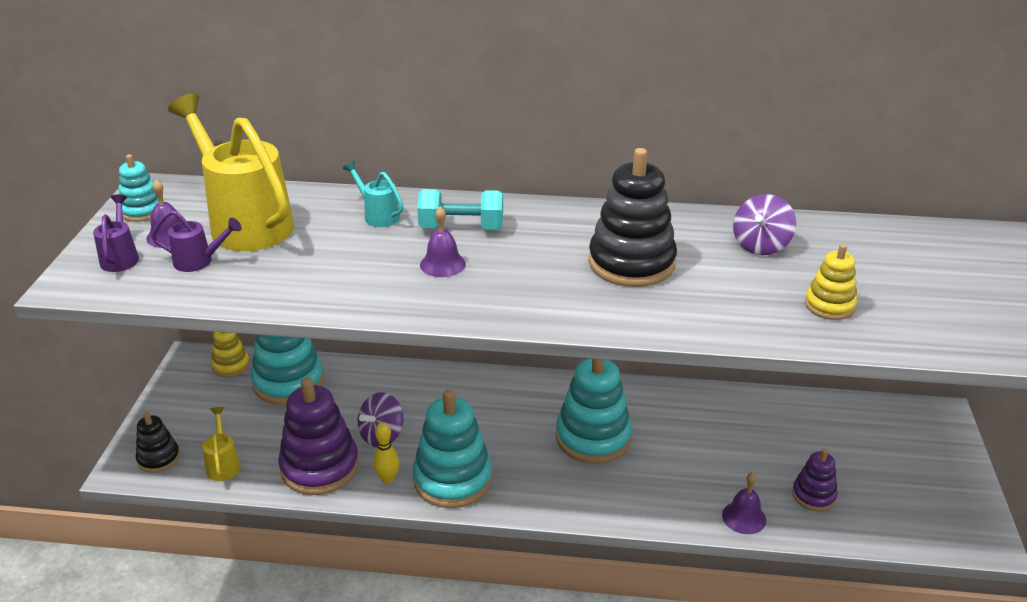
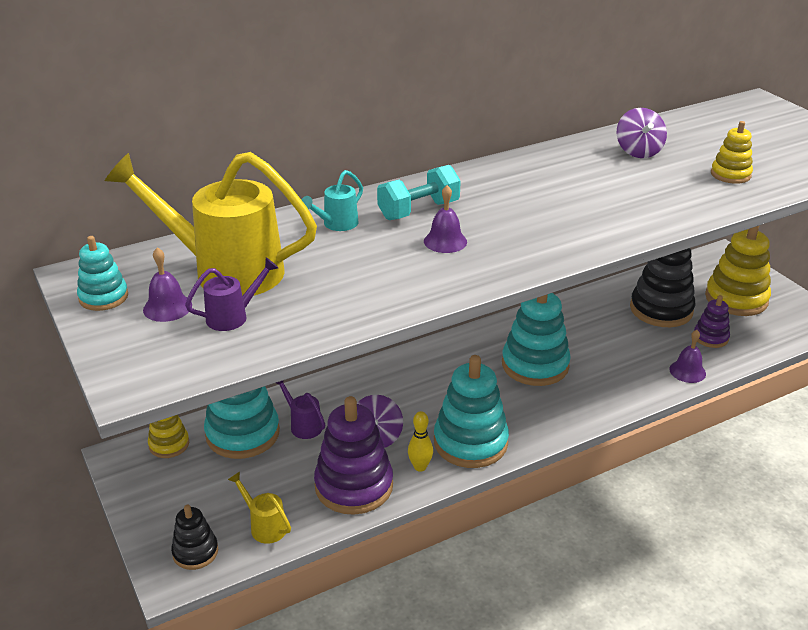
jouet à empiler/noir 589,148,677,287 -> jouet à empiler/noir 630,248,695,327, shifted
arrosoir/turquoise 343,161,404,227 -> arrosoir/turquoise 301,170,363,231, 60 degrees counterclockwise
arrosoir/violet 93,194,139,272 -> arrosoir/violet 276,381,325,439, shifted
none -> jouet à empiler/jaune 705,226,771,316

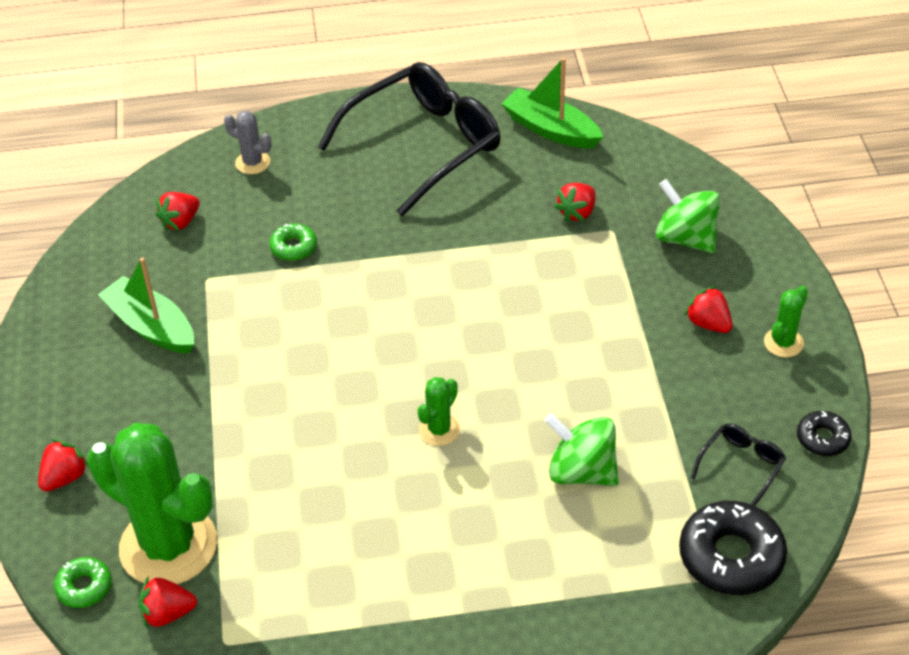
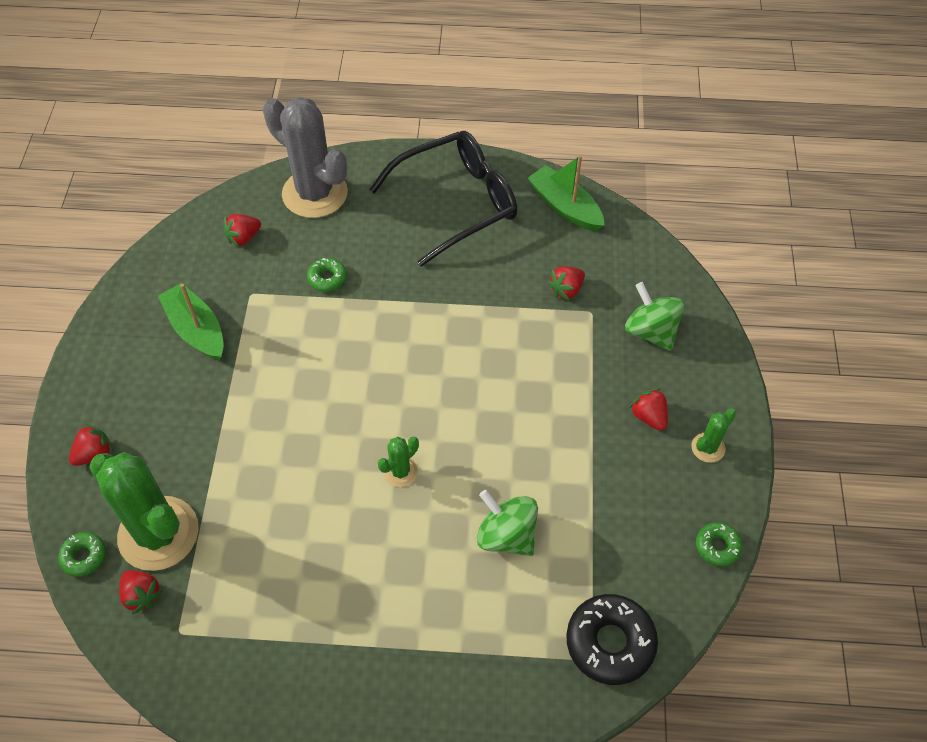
cactus/gris 224,111,272,174 -> cactus/gris 263,97,348,218, x2.26
beignet/noir 797,411,851,456 -> beignet/vert 696,522,742,566
lunettes/noir 691,424,786,506 -> none
fraise/rouge 138,577,197,629 -> fraise/rouge 119,570,163,615, 135 degrees counterclockwise

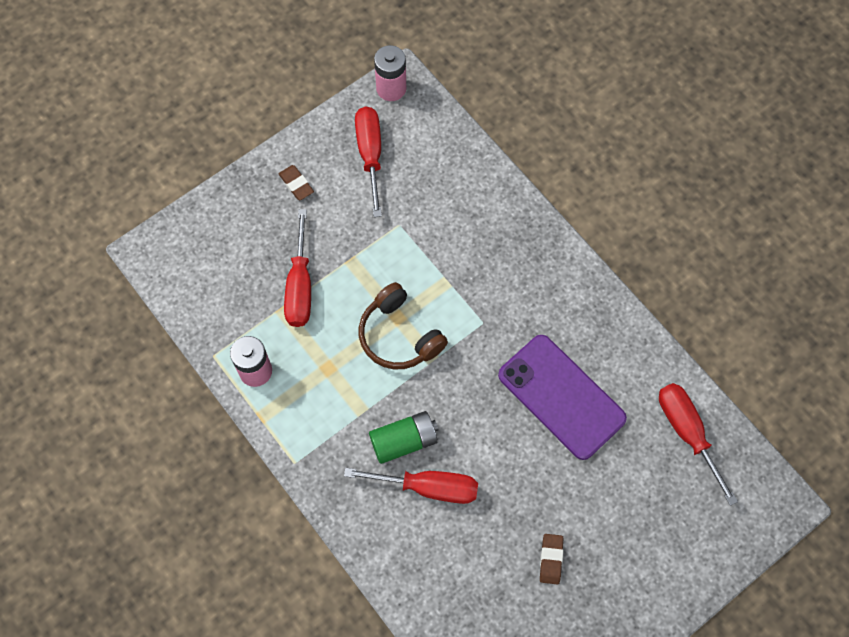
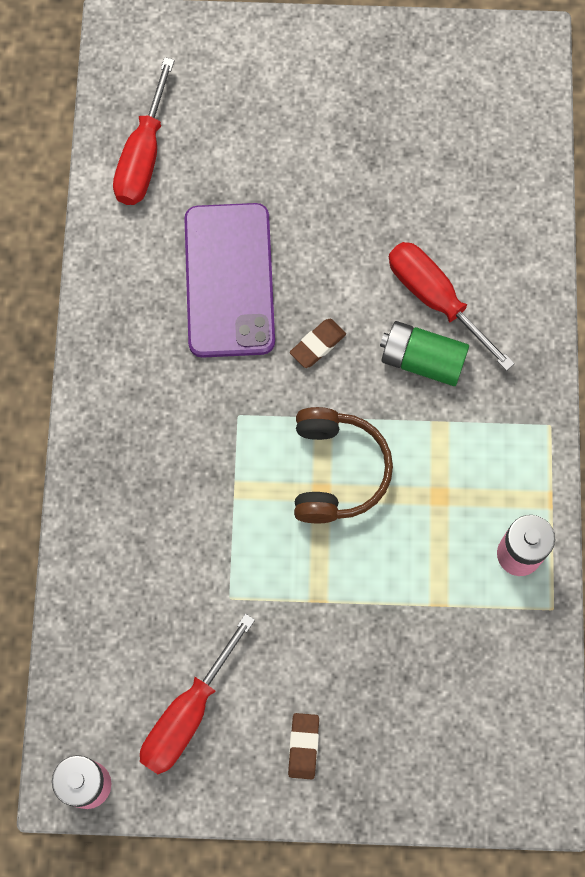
tournevis/rouge 284,209,311,327 -> none
gomme/marron 540,534,563,584 -> gomme/marron 290,319,346,368, shifted

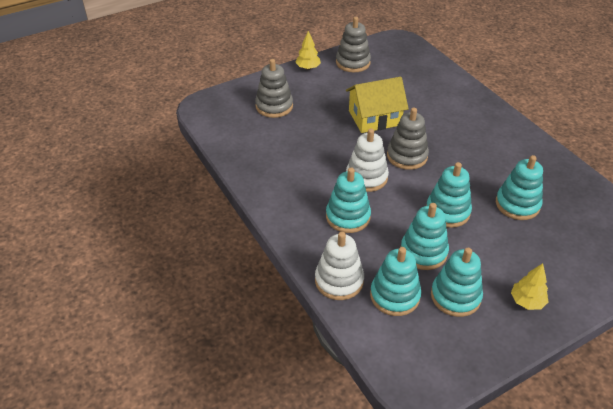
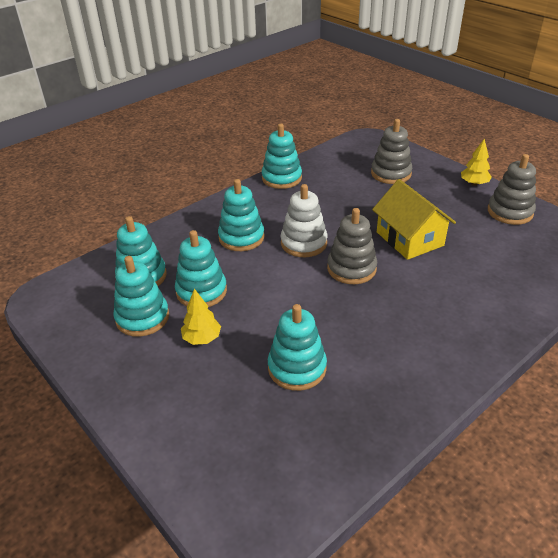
jouet à empiler/turquoise 426,162,472,228 -> jouet à empiler/turquoise 262,124,302,189, shifted
jouet à empiler/blanc 315,232,364,300 -> none
arbre/jaune 511,263,548,310 -> arbre/jaune 181,289,221,345, shifted

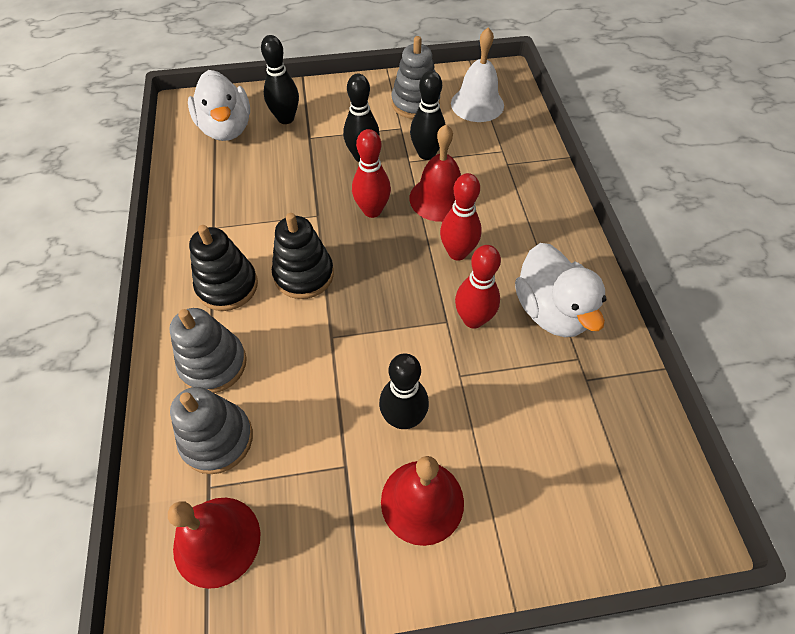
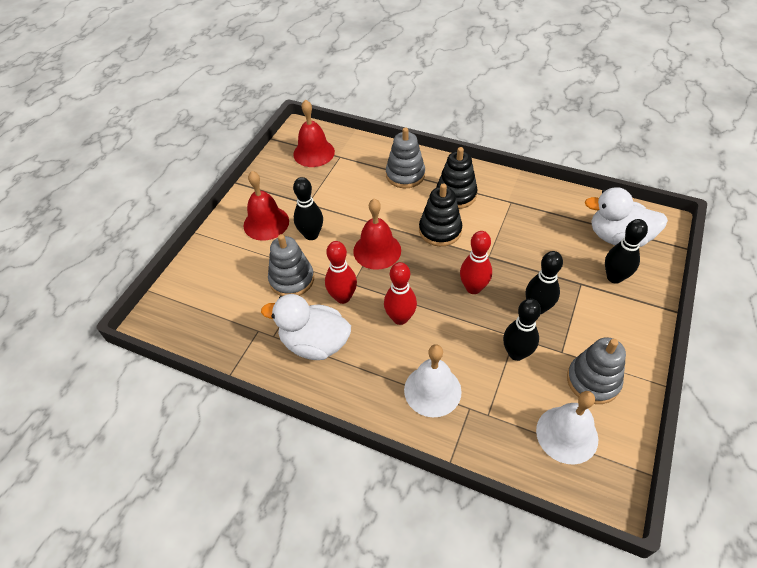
cloche/rouge 409,125,461,222 -> cloche/rouge 353,199,401,270, shifted
jouet à empiler/gris 170,387,253,474 -> jouet à empiler/gris 268,234,314,296, shifted
none -> cloche/blanc 404,344,462,417

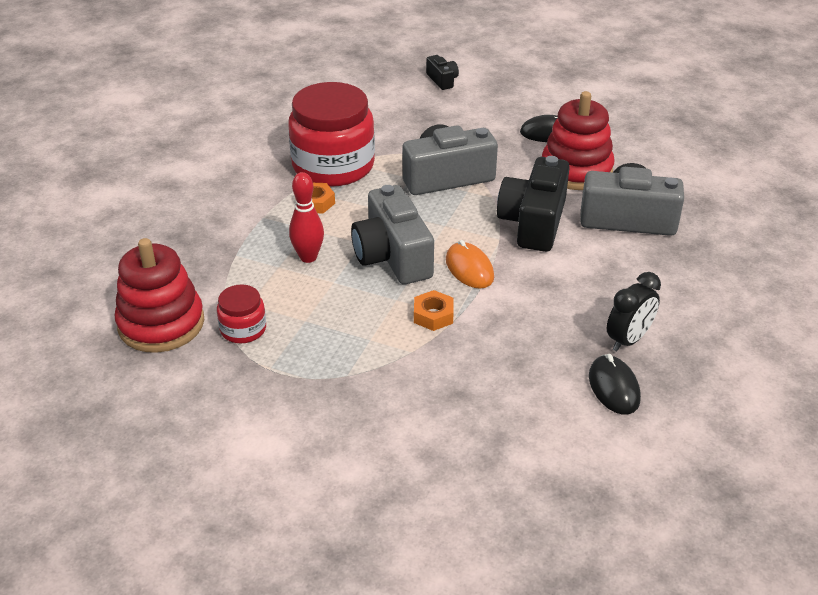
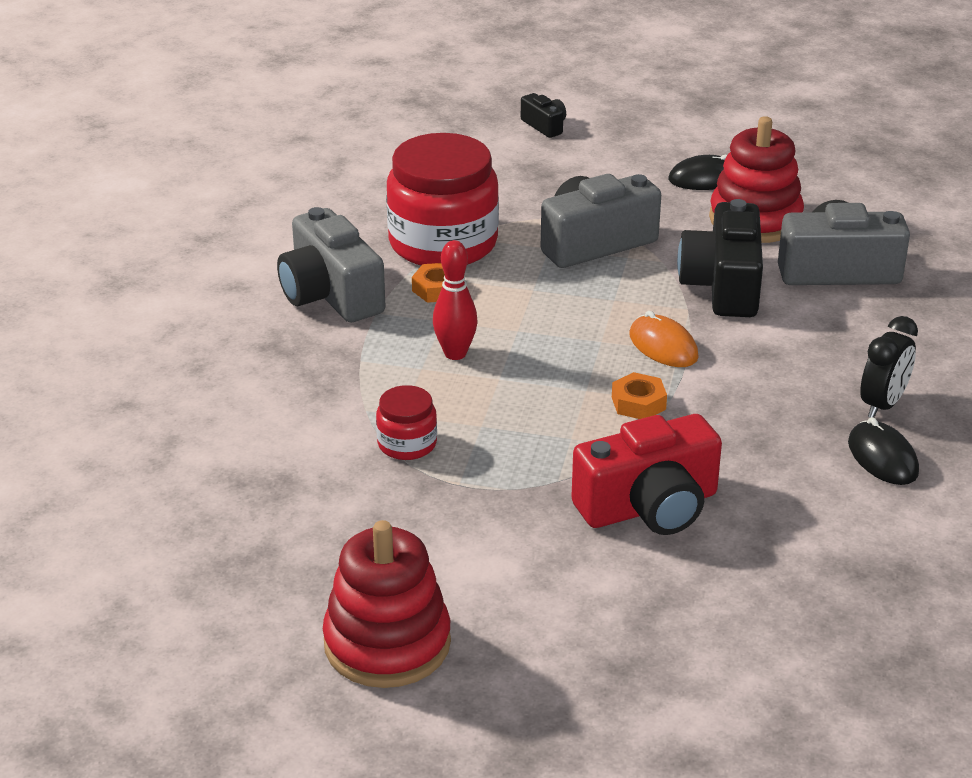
appareil photo/gris 351,185,434,284 -> appareil photo/gris 277,207,385,323, shifted
jouet à empiler/rouge 115,238,204,353 -> jouet à empiler/rouge 323,520,451,688, shifted
none -> appareil photo/rouge 571,414,722,535

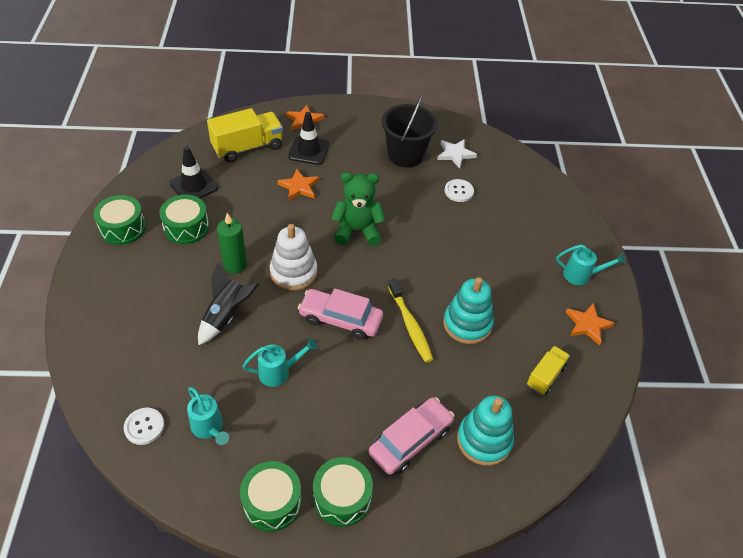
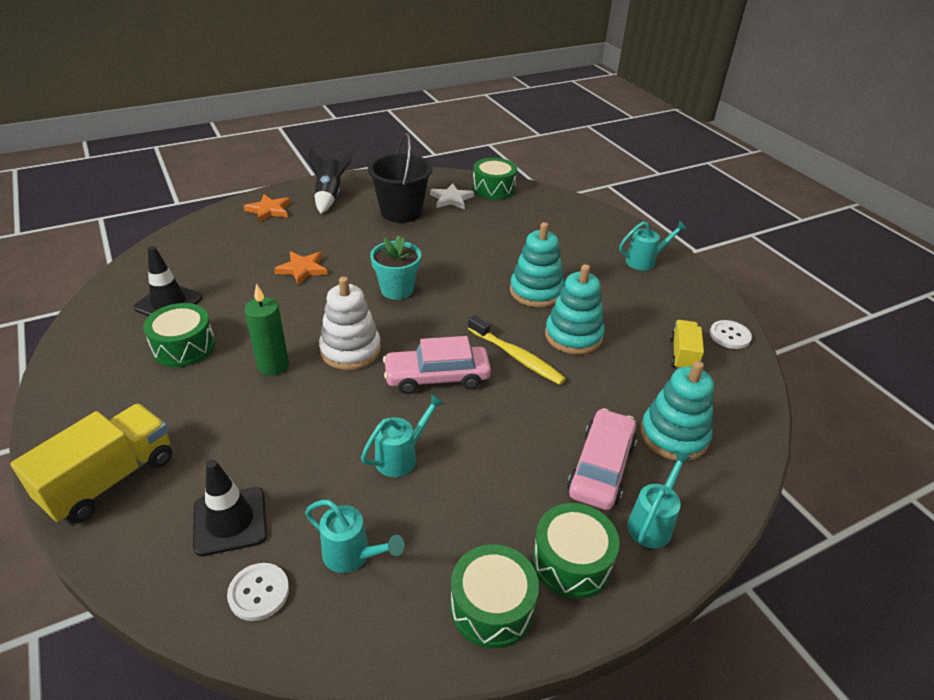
camion/jaune 207,108,283,162 -> camion/jaune 10,404,172,523, shifted
cône de chantier/noir 288,112,329,165 -> cône de chantier/noir 193,460,267,556, shifted
ours en peluche/vert 331,172,386,246 -> pot de fleurs/turquoise 370,236,421,300
bouton/blanc 445,179,474,202 -> bouton/blanc 710,320,752,349, shifted
tambour/vert 94,195,146,245 -> tambour/vert 473,158,517,200, shifted
fusée/noir 198,262,259,345 -> fusée/noir 308,148,354,213, shifted
étoile/orange 566,303,615,346 -> none
none -> jouet à empiler/turquoise 510,222,565,307
none -> arrosoir/turquoise 627,450,691,548

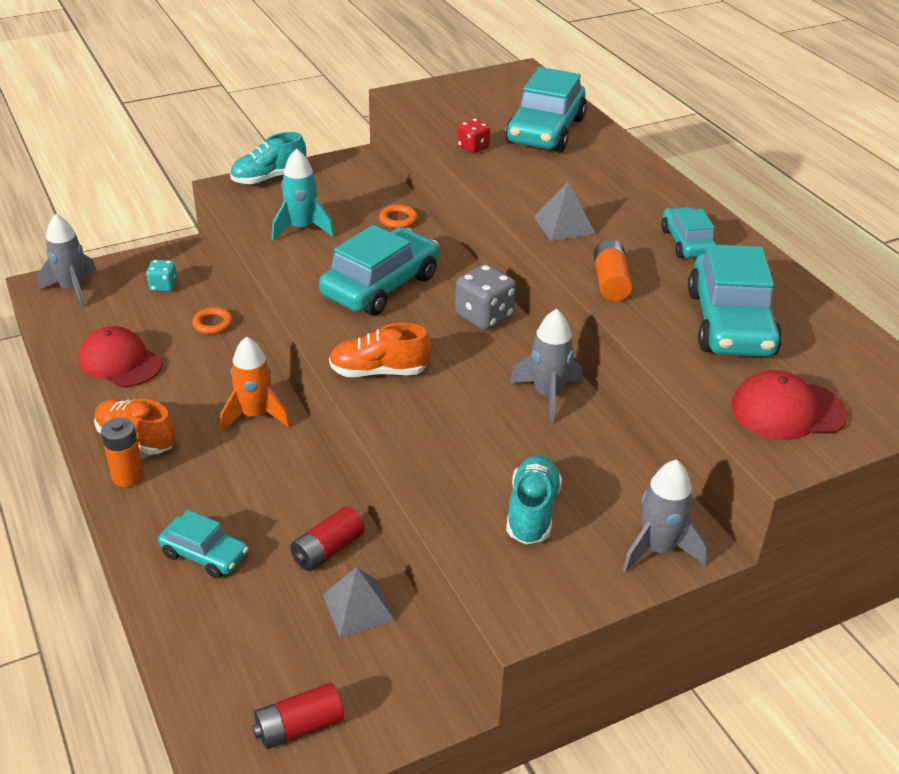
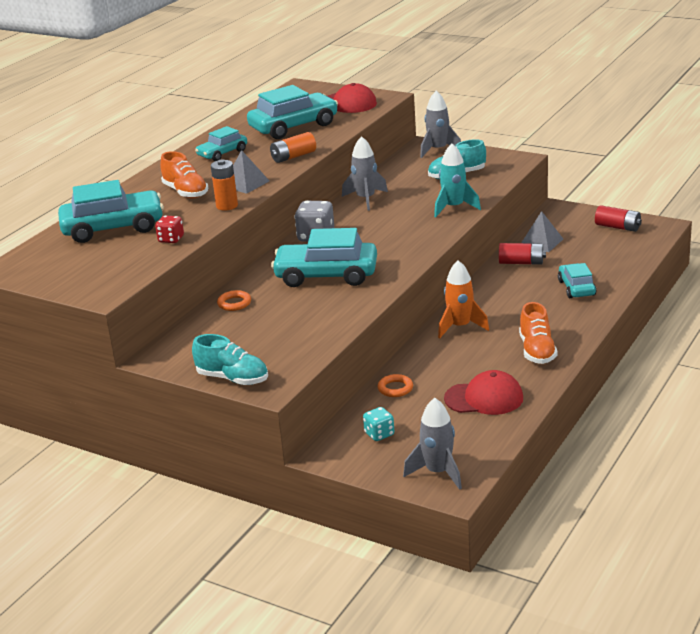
fusée/turquoise 272,148,334,240 -> fusée/turquoise 434,144,481,217, shifted
chaussure/orange 329,323,431,377 -> chaussure/orange 160,151,208,198, shifted
casquette/rouge 78,326,163,387 -> casquette/rouge 444,370,523,415, 90 degrees counterclockwise
pile/orange 101,418,144,487 -> pile/orange 211,159,238,211, shifted

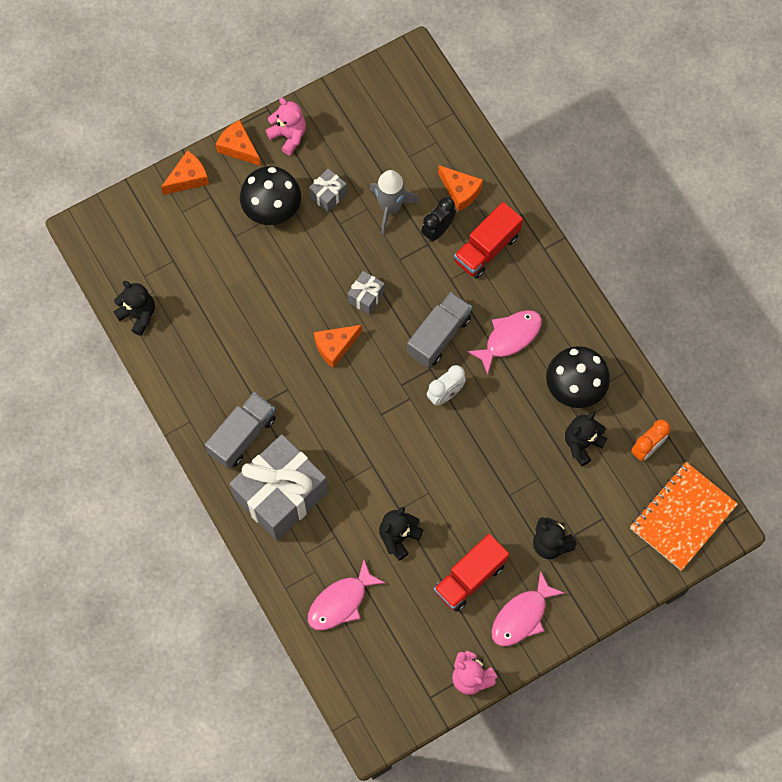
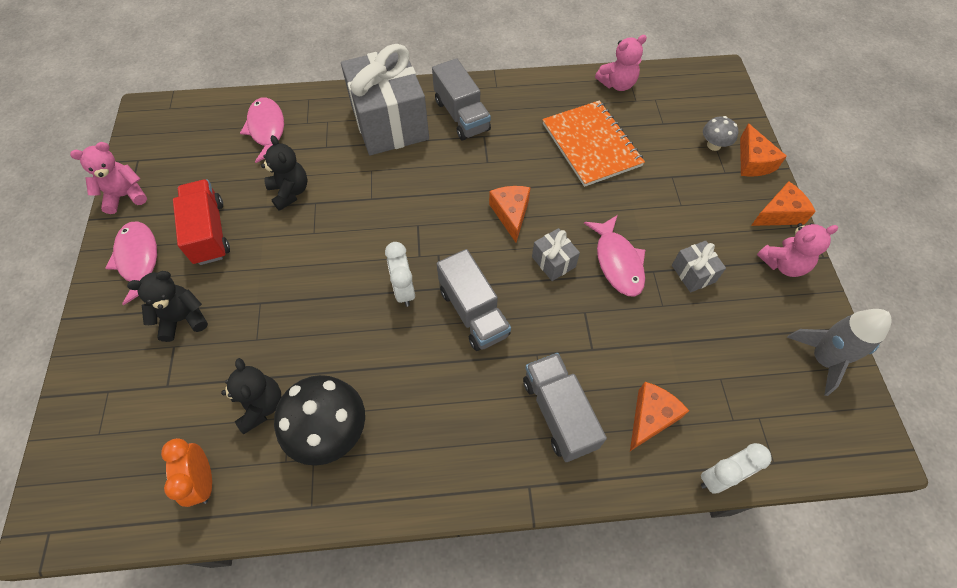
fromage/orange 438,165,483,212 -> fromage/orange 630,382,689,451, 150 degrees clockwise
champignon/noir 240,166,301,225 -> none
fusée/gris 369,170,419,234 -> fusée/gris 787,309,892,396, shifted
réveil/noir 421,197,456,242 -> none
camion/rouge 454,202,523,279 -> camion/gris 523,353,607,462
ours en peluche/noir 113,281,155,336 -> ours en peluche/rose 595,35,647,91
poisson/rose 467,310,542,375 -> poisson/rose 584,215,645,296, shifted
carnet/orange 630,462,738,570 -> carnet/orange 542,100,645,187, shifted
none -> champignon/gris 703,116,738,151
none -> réveil/blanc 701,443,772,494

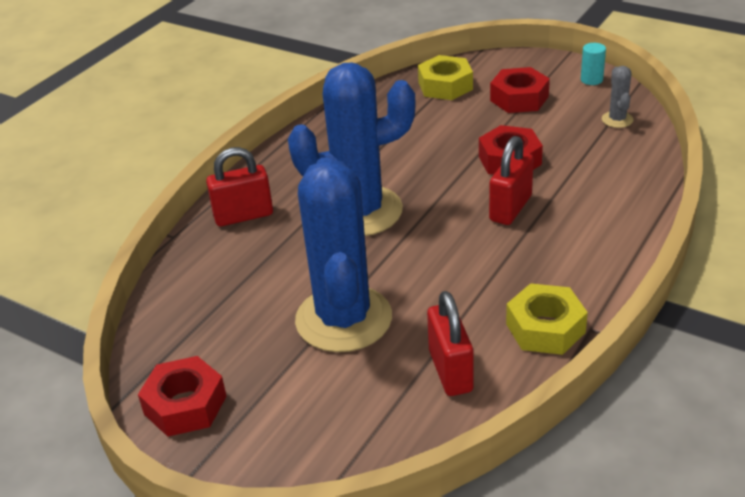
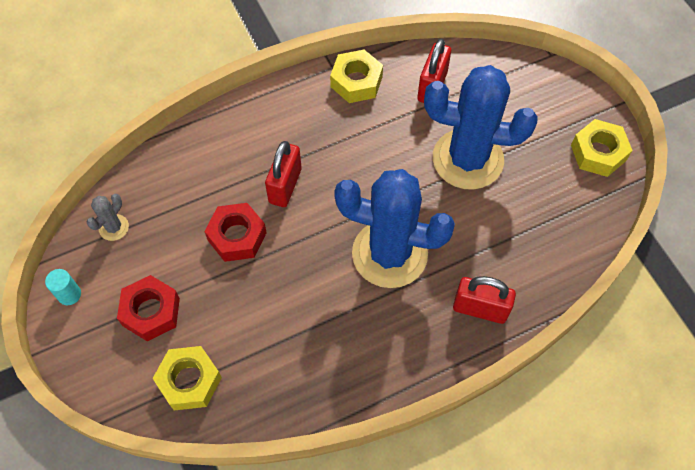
cadenas/rouge 489,136,534,225 -> cadenas/rouge 265,141,302,207, 45 degrees counterclockwise
cactus/bleu 295,157,392,352 -> cactus/bleu 424,65,538,190, 75 degrees clockwise
écrou/rouge 138,356,227,437 -> écrou/jaune 571,119,633,177

